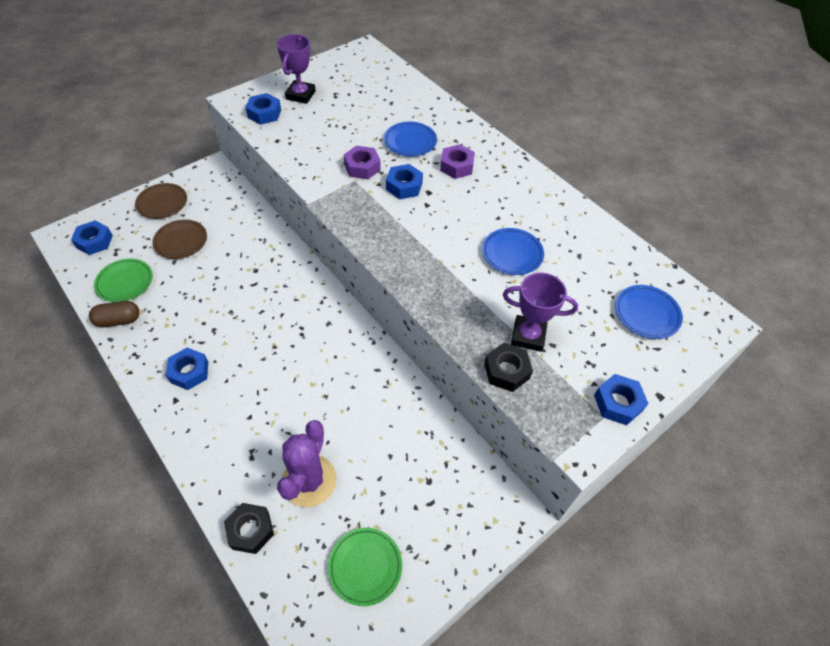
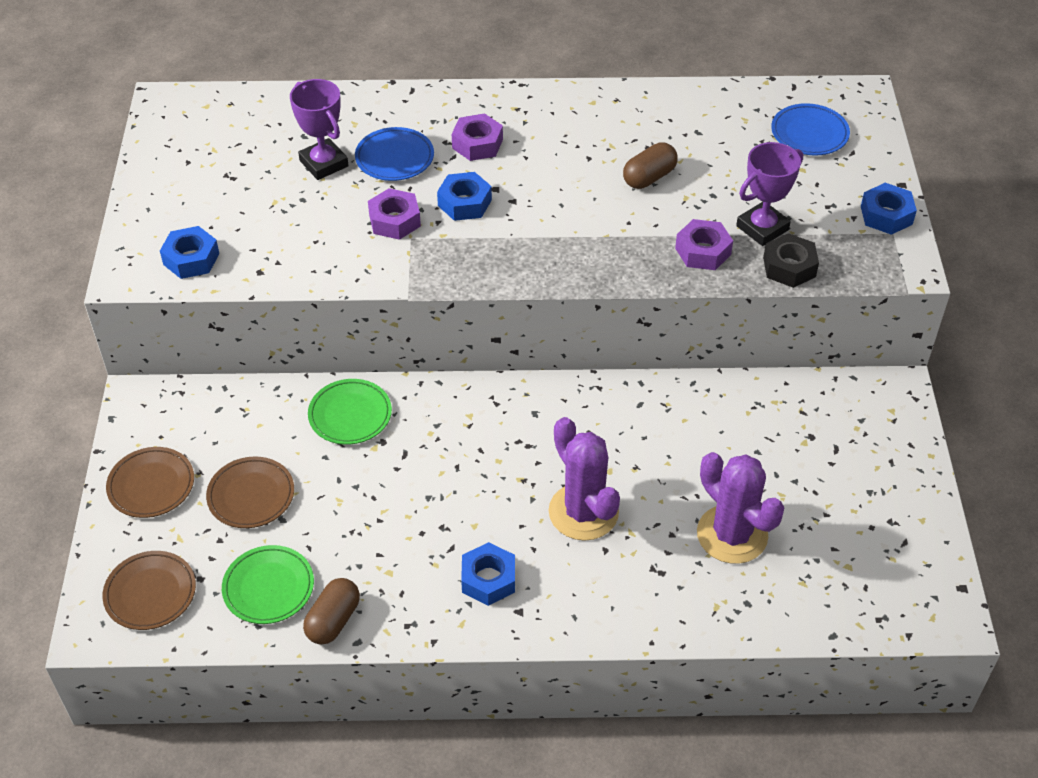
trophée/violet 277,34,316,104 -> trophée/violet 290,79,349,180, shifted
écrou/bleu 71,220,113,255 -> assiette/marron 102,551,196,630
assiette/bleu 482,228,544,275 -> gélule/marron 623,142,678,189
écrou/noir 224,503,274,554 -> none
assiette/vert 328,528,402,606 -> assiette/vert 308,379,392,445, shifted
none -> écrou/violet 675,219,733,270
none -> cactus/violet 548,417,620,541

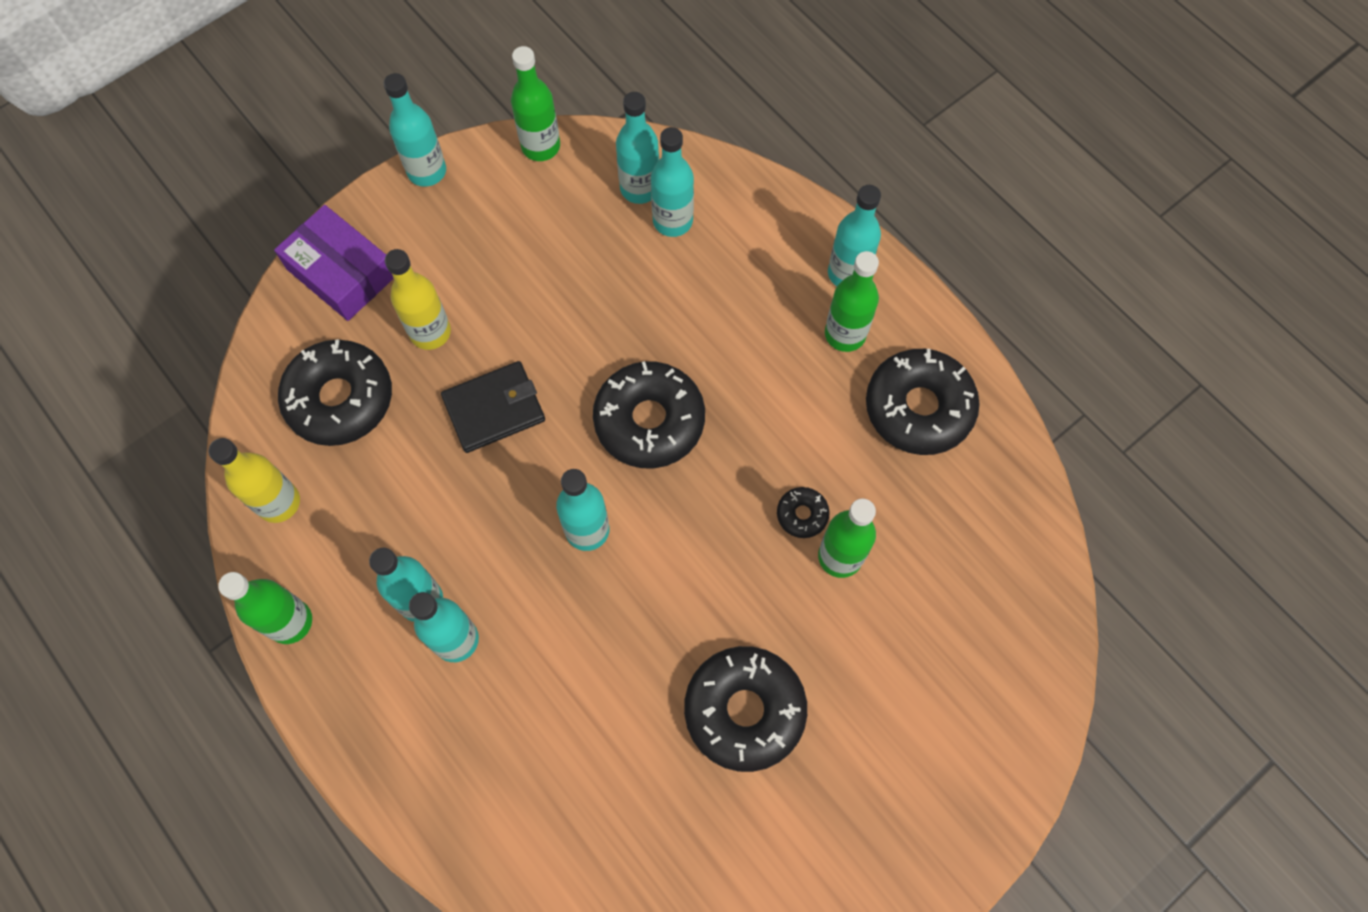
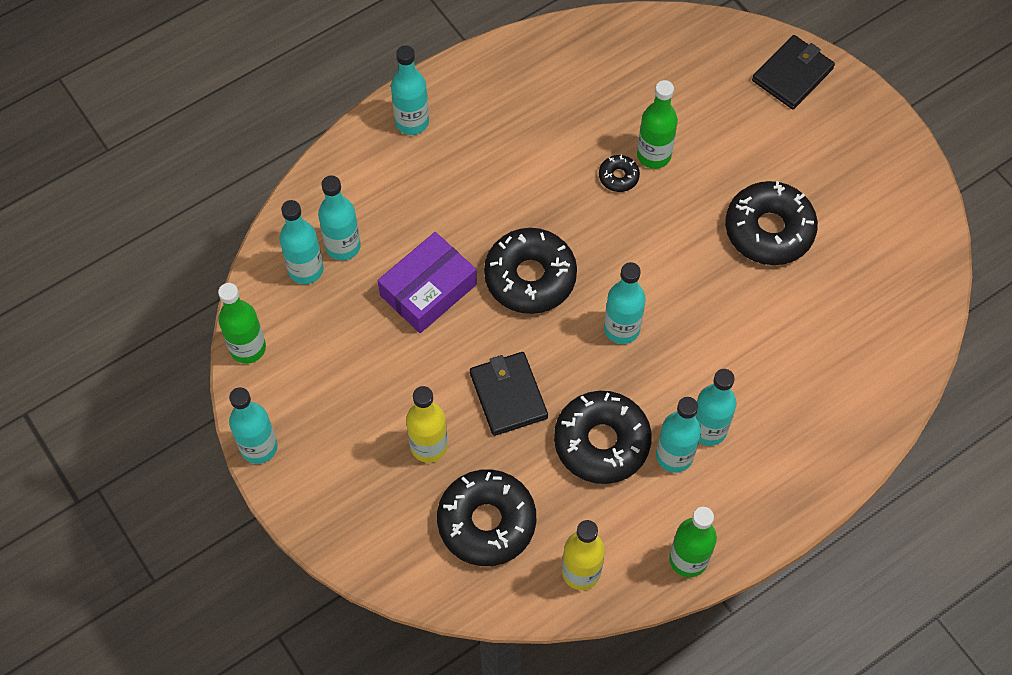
boîte/violet 274,205,394,321 -> boîte/violet 378,232,477,333, shifted
bouteille/vert 825,251,879,352 -> none
beignet/noir 866,349,980,455 -> beignet/noir 554,391,652,484, shifted
none -> portefeuille/noir 752,35,835,109

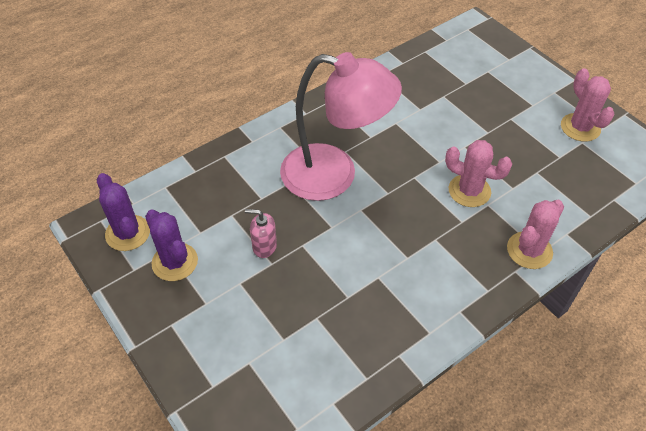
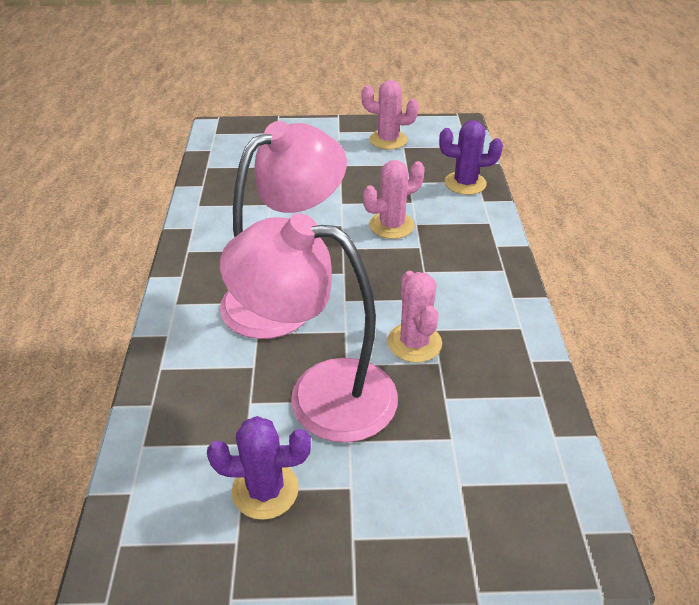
cactus/violet 97,173,150,251 -> cactus/violet 439,120,503,195, shifted
cactus/rose 507,200,564,269 -> cactus/rose 387,271,442,363, shifted
distributeur de savon/rose 245,209,277,258 -> lampe/rose 220,213,398,442

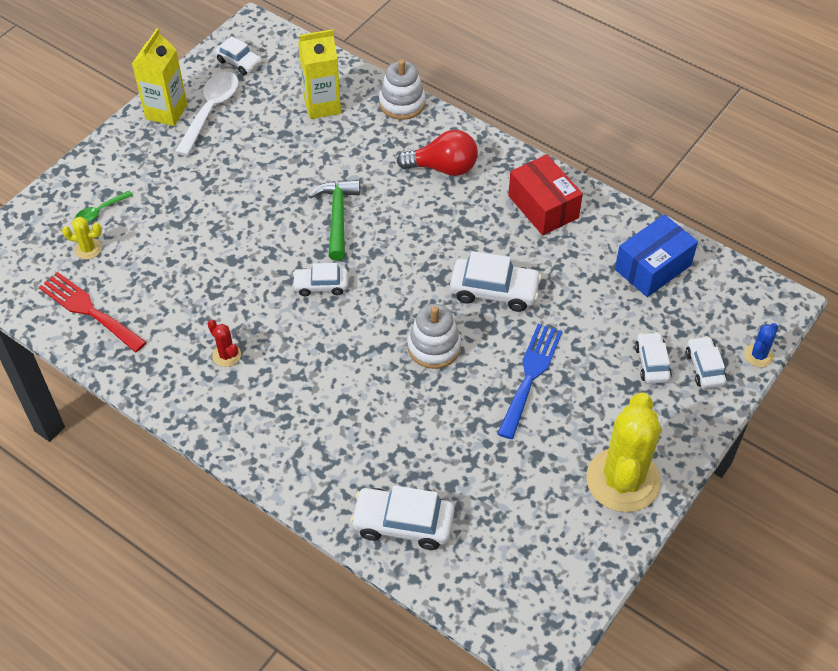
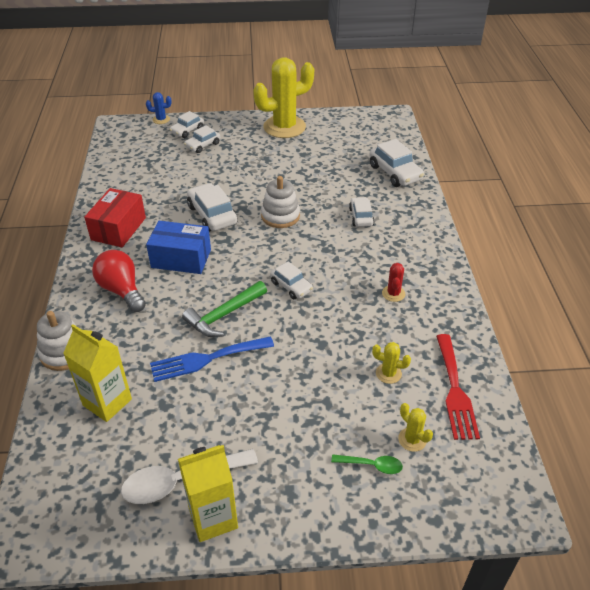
voiture/blanc 215,36,262,75 -> voiture/blanc 349,197,375,227, shifted
boîte/bleu 615,214,698,297 -> boîte/bleu 146,221,211,274, shifted
fourchette/bleu 497,324,562,439 -> fourchette/bleu 150,336,274,382, shifted
none -> cactus/jaune 372,342,411,384

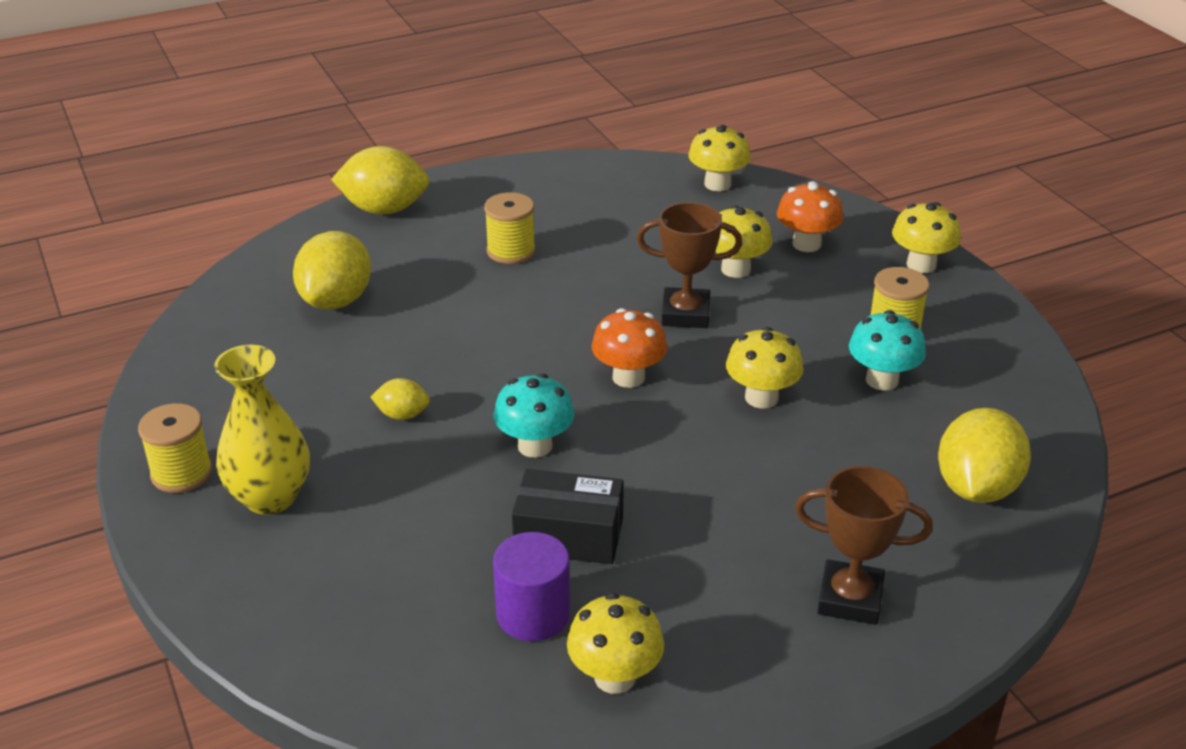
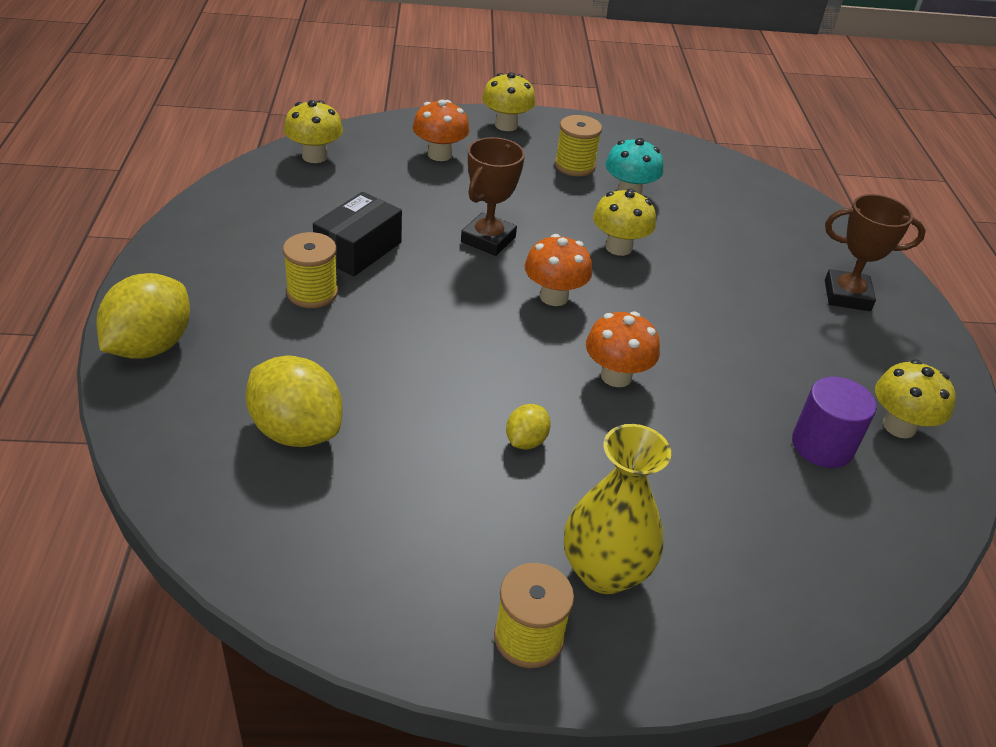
champignon/jaune 715,205,772,278 -> none
champignon/turquoise 494,373,575,458 -> champignon/orange 586,311,660,387
citron/jaune 938,408,1031,503 -> none
trophée/marron 795,466,933,625 -> trophée/marron 825,194,926,311, 60 degrees clockwise
boîte/noir 512,469,624,564 -> boîte/noir 313,192,402,276, shifted

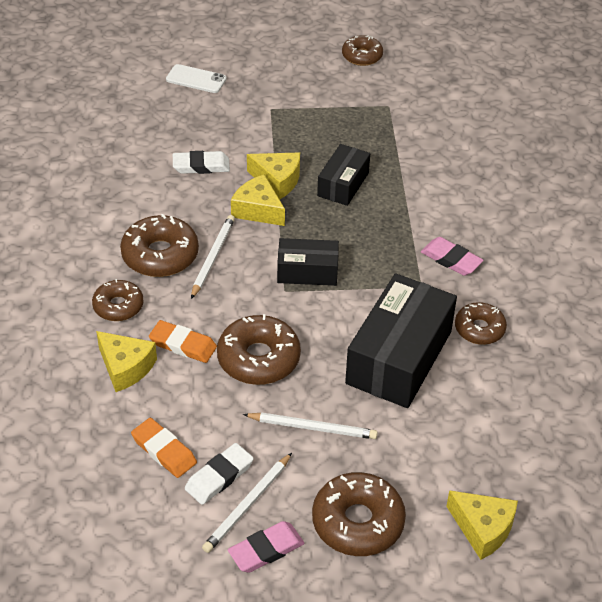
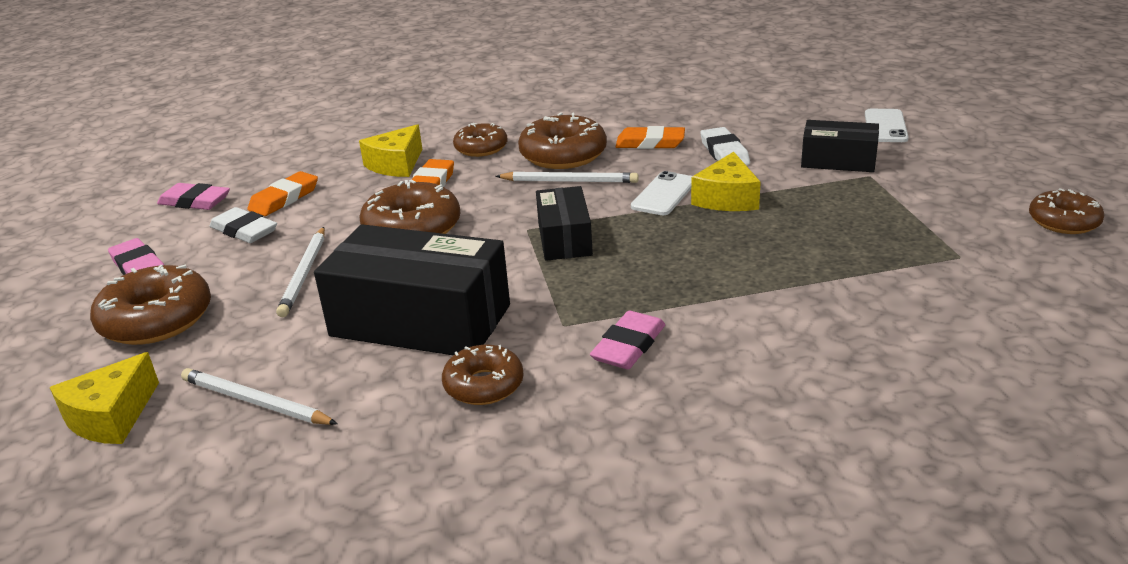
boîte/noir 317,144,370,206 -> boîte/noir 801,120,879,172, shifted
fromage/jaune 231,174,285,226 -> téléphone/blanc 631,171,692,215
crayon/blanc 202,453,292,553 -> crayon/blanc 181,368,338,425, shifted
none -> gomme/orange 616,126,685,149
none -> gomme/rose 157,183,230,210

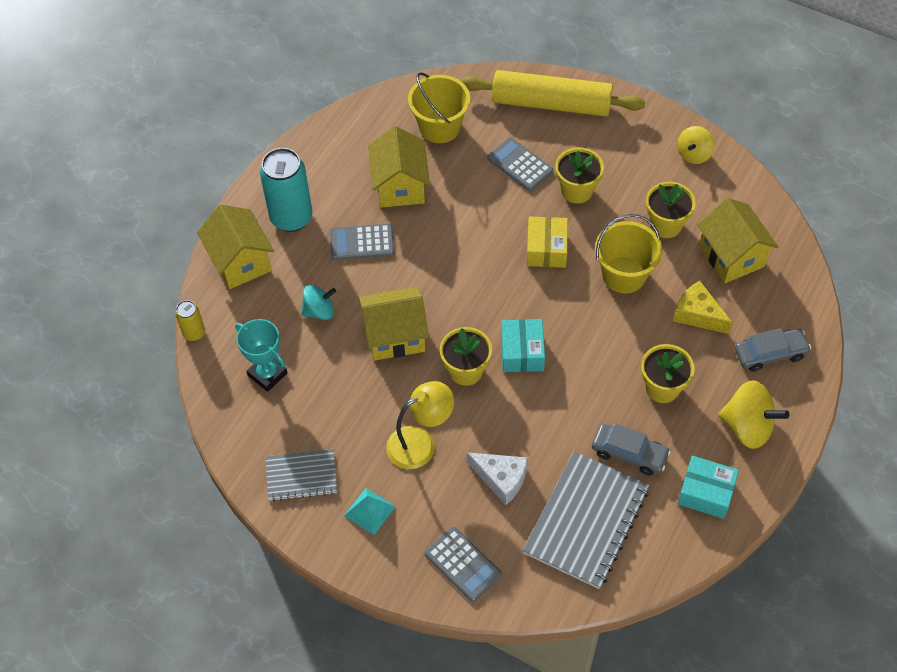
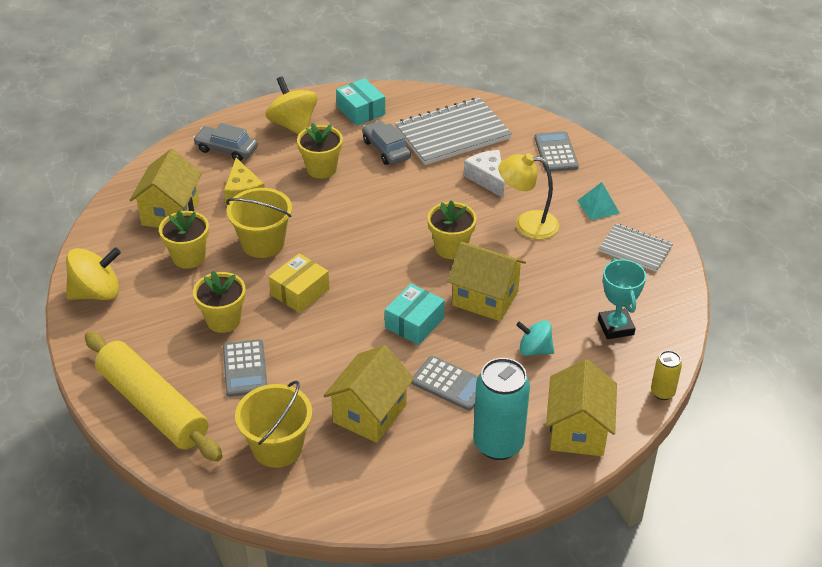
toupie/jaune 677,126,715,164 -> toupie/jaune 66,247,121,300, x1.58
boîte/turquoise 501,319,545,372 -> boîte/turquoise 385,283,445,345, shifted

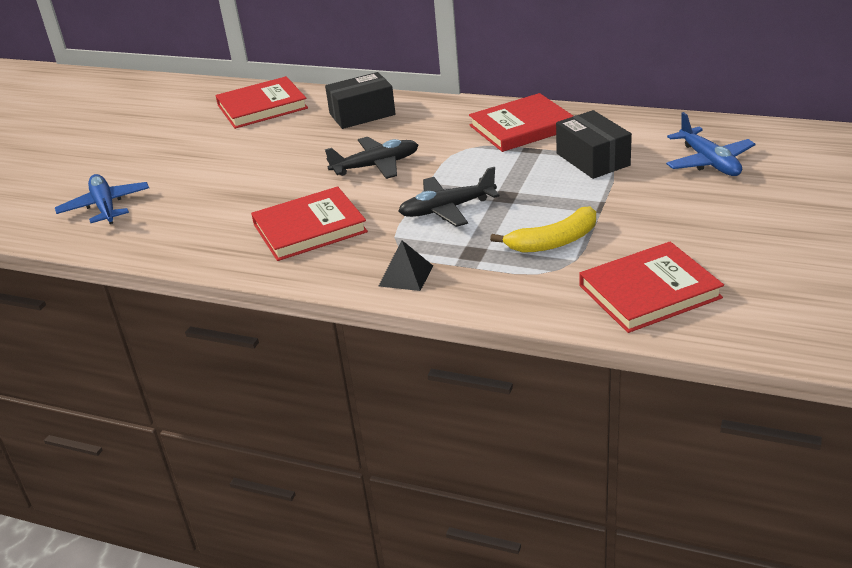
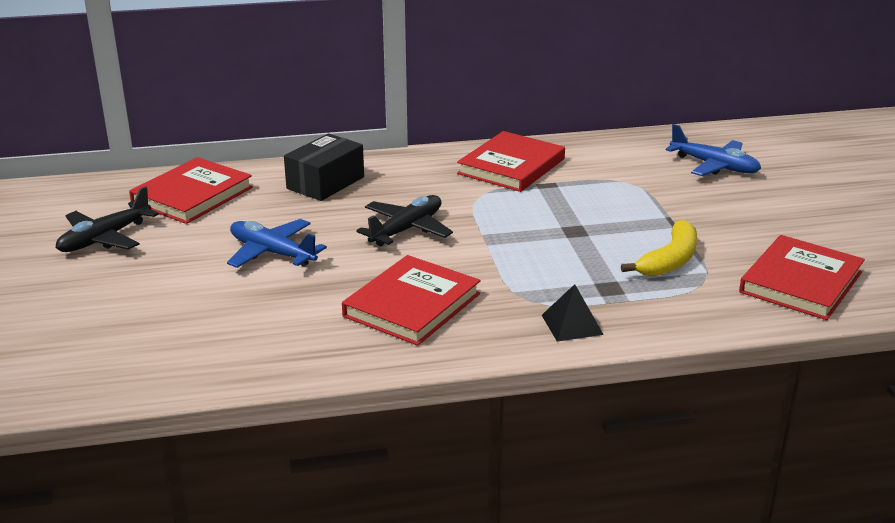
boîte/noir 556,110,632,179 -> none
avion/noir 399,167,500,227 -> avion/noir 56,186,159,252, shifted
avion/bleu 55,174,149,224 -> avion/bleu 227,219,327,268, shifted

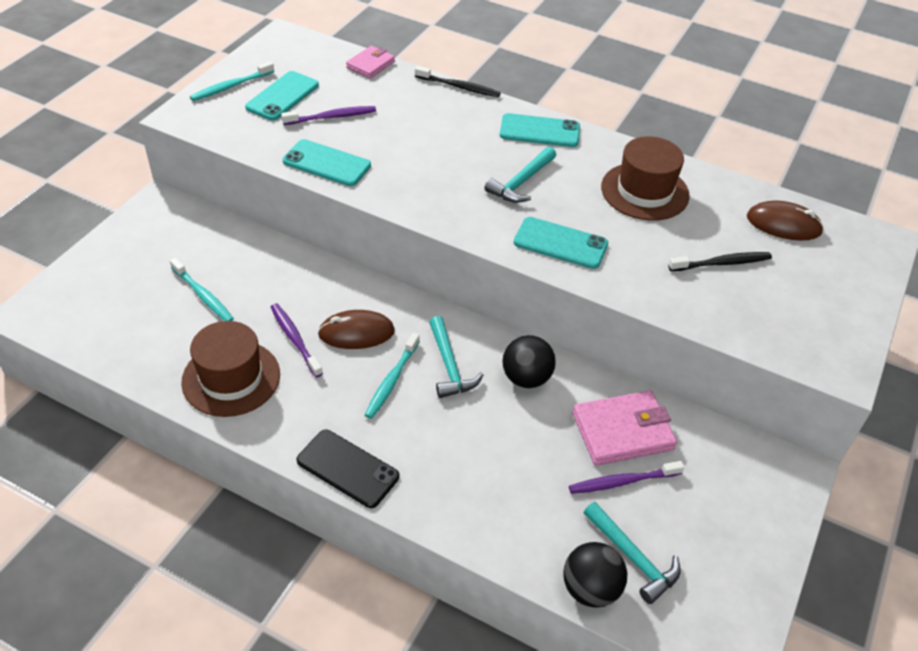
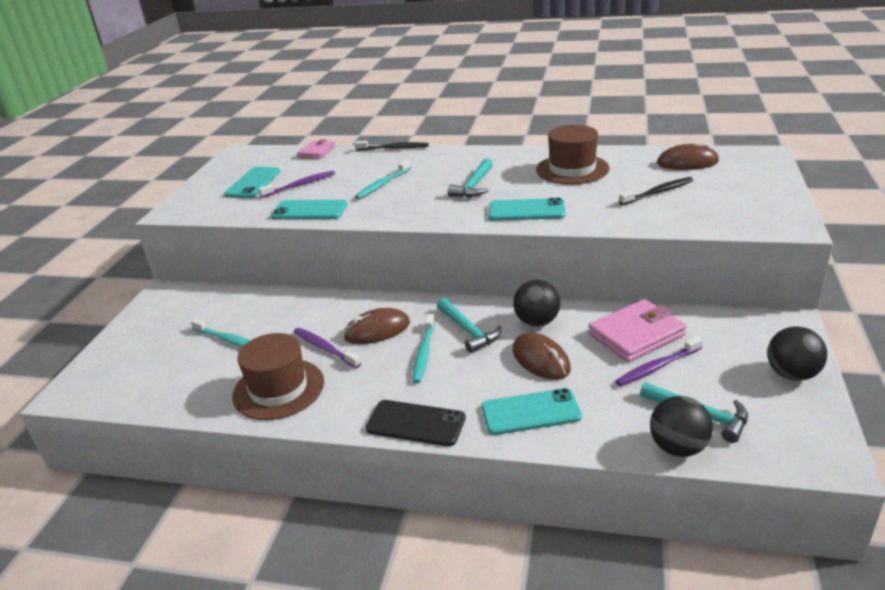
brosse à dents/turquoise 190,61,274,101 -> brosse à dents/turquoise 355,160,411,199, shifted
téléphone/turquoise 500,113,580,147 -> téléphone/turquoise 482,388,582,435, shifted
none -> balle/noir 767,326,827,381
none -> souris/marron 513,333,571,380

